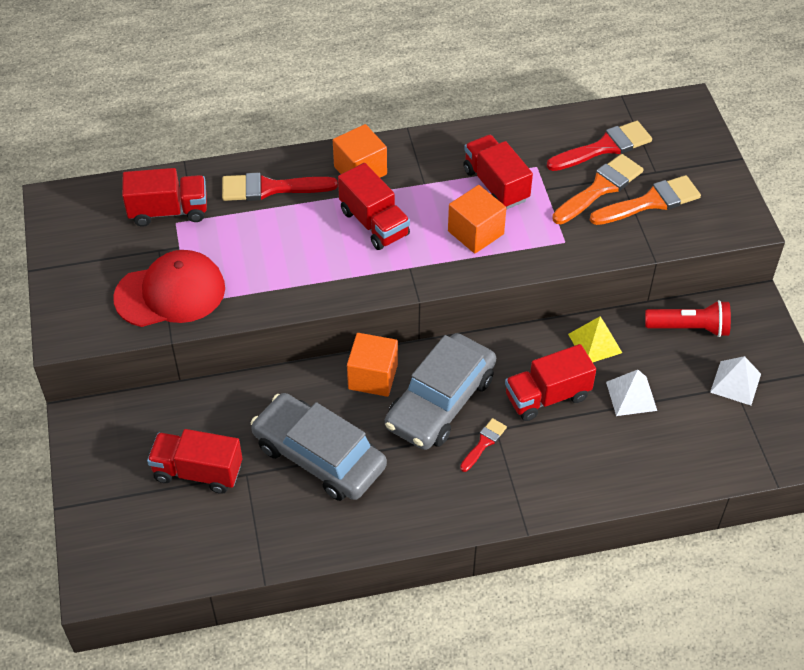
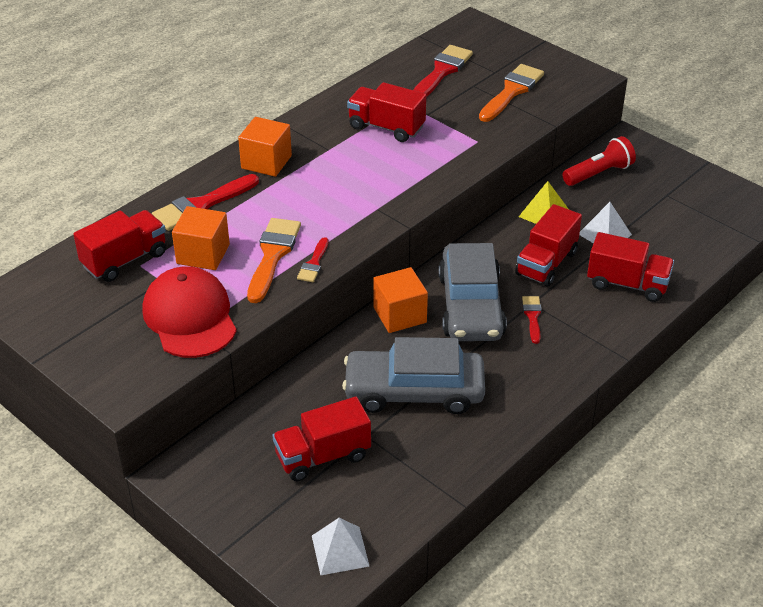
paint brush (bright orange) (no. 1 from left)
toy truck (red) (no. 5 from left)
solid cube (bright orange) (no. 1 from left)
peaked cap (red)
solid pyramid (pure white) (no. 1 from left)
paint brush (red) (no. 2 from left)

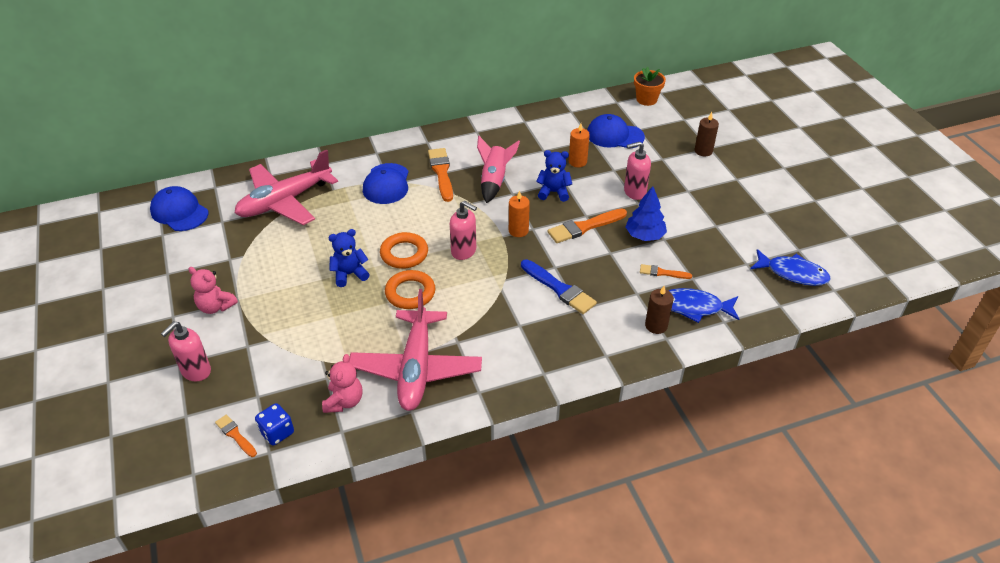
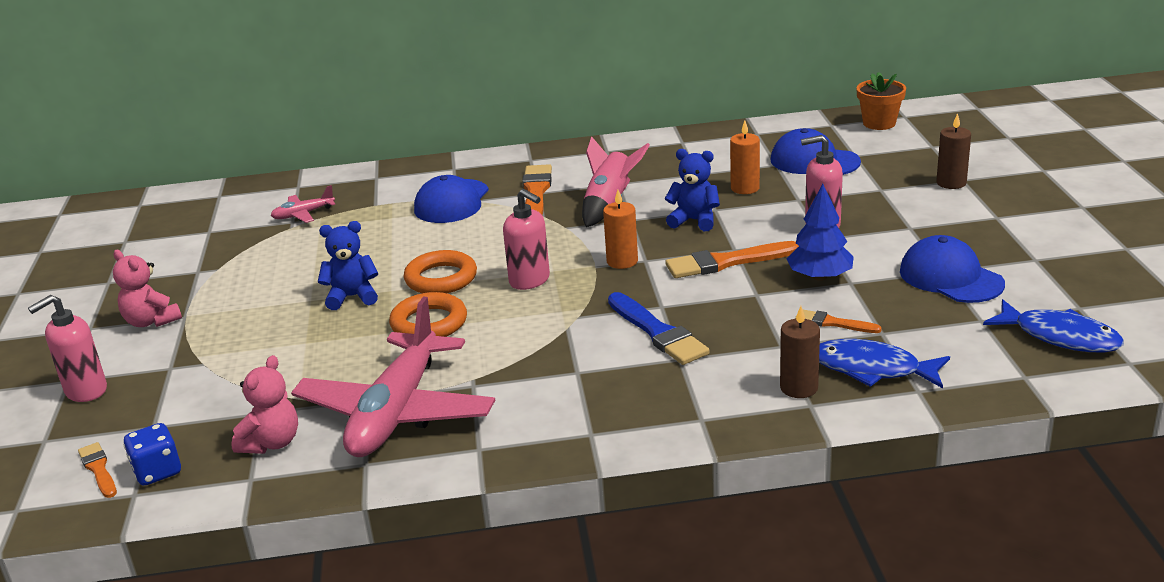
aeroplane (rosy) (no. 1 from left)
peaked cap (cobalt) (no. 3 from left)

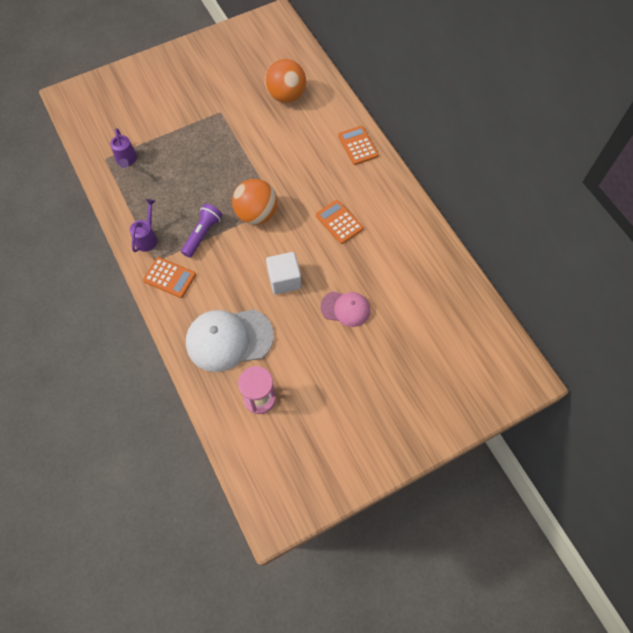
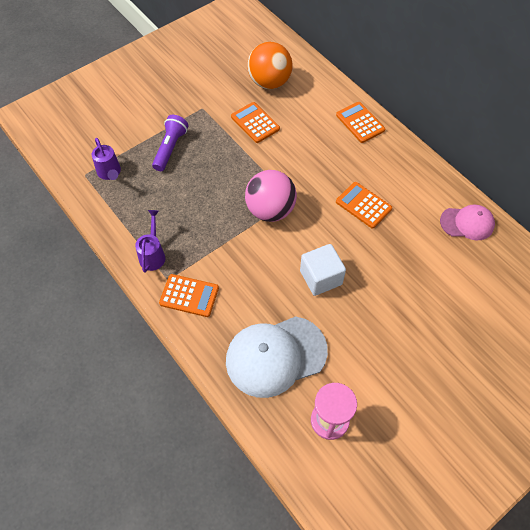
ball (rosy)
pocket torch (violet)
peaked cap (rosy)
pocket calculator (bright orange) (no. 2 from left)

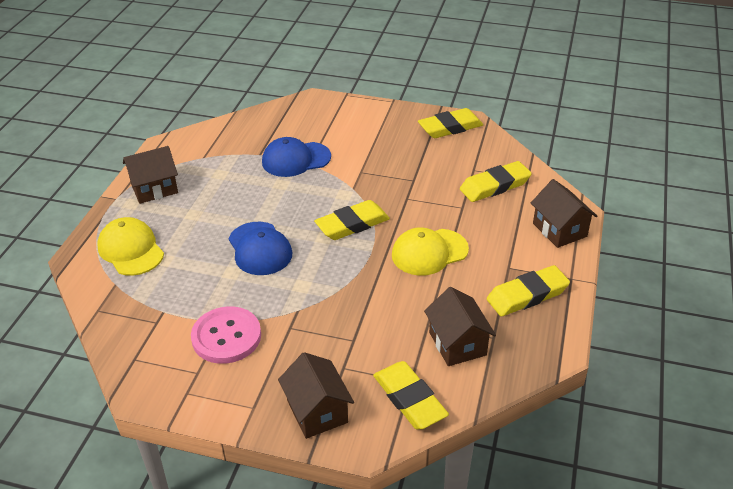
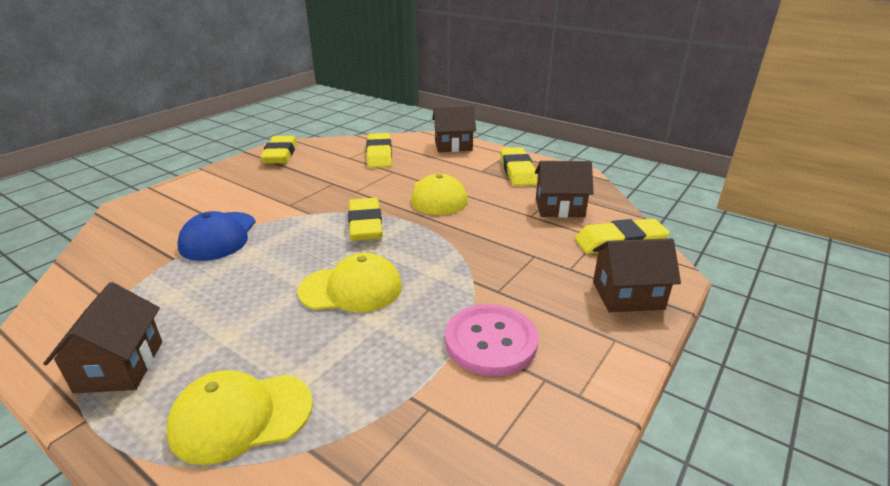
peaked cap (yellow) (no. 2 from left)

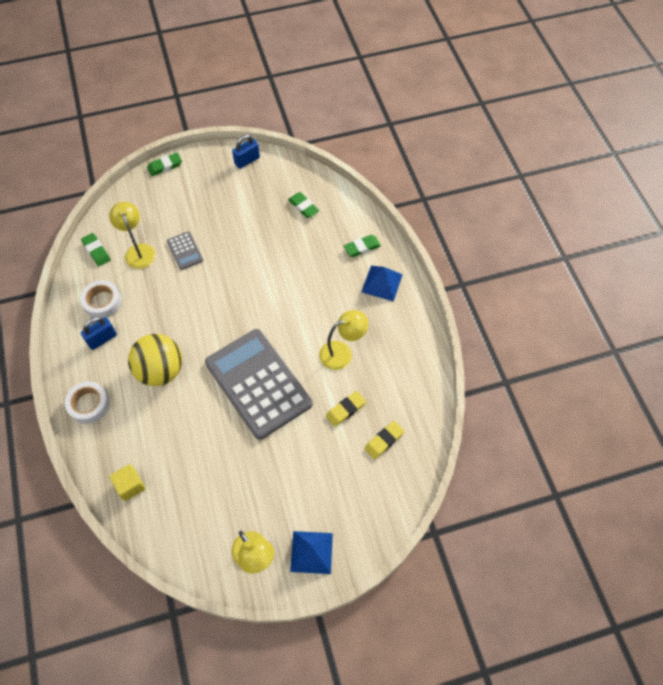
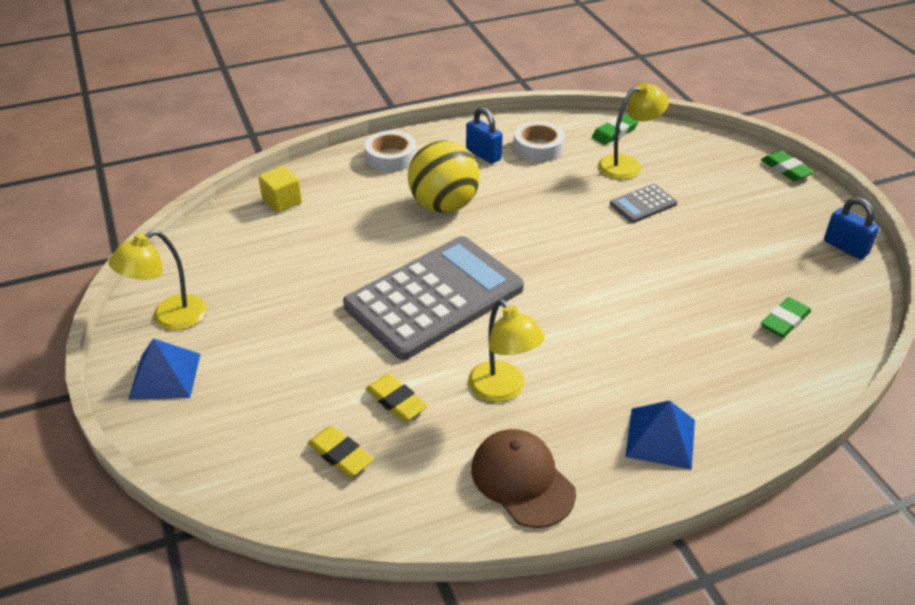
gum eraser (leaf-green) (no. 4 from left in the first image)
peaked cap (dark brown)

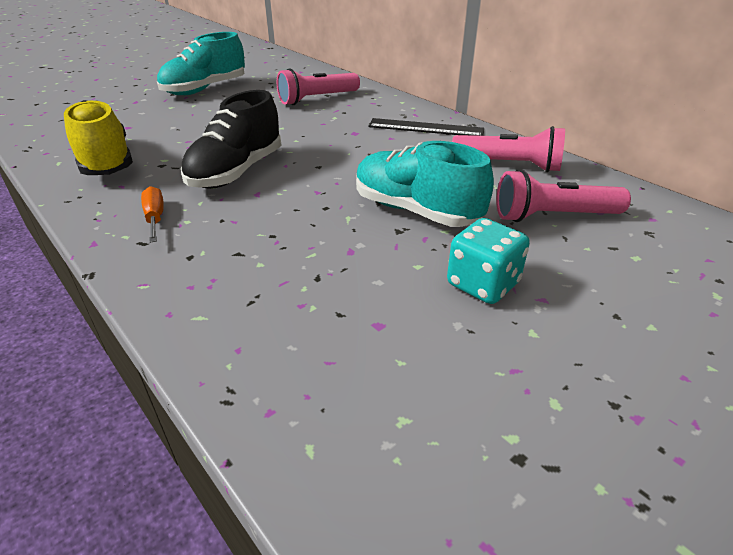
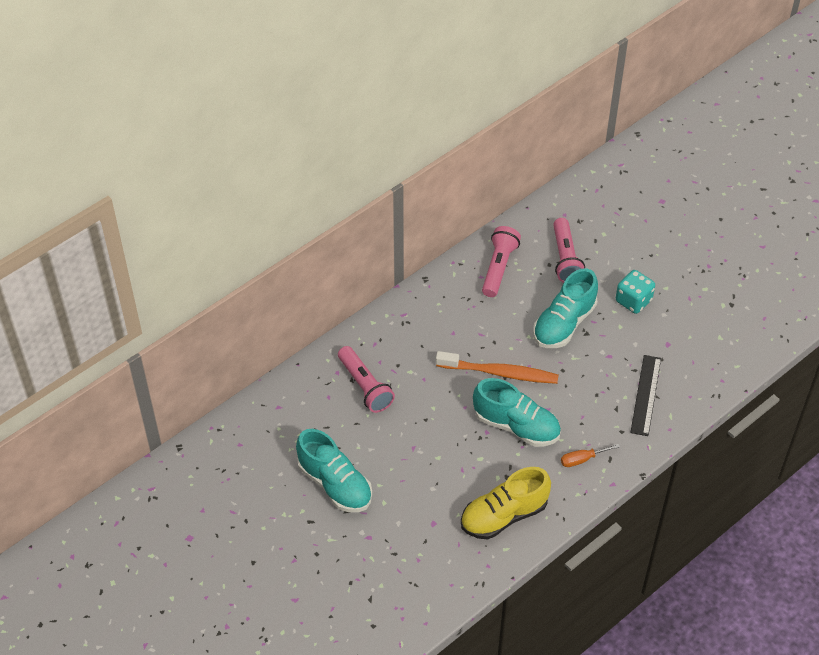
sneaker (teal) (no. 2 from left)
ruler (ebony)
tooth brush (bright orange)

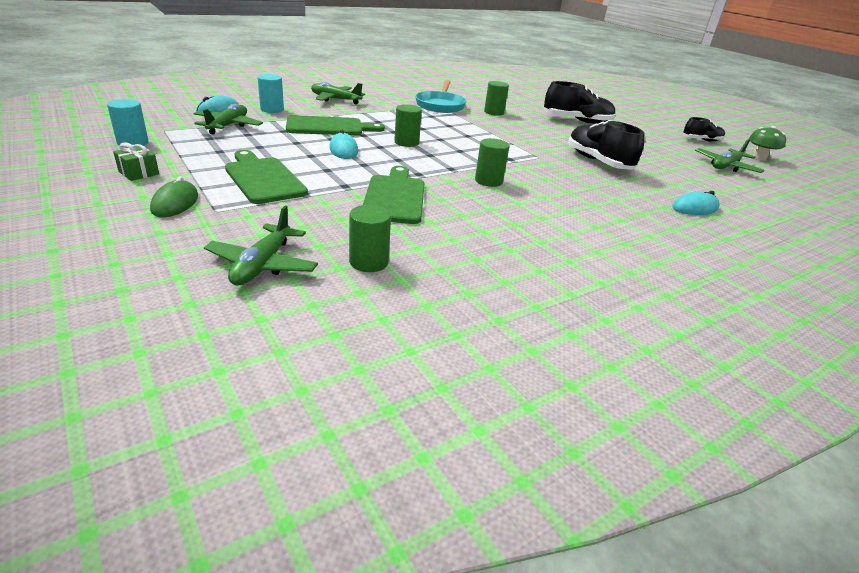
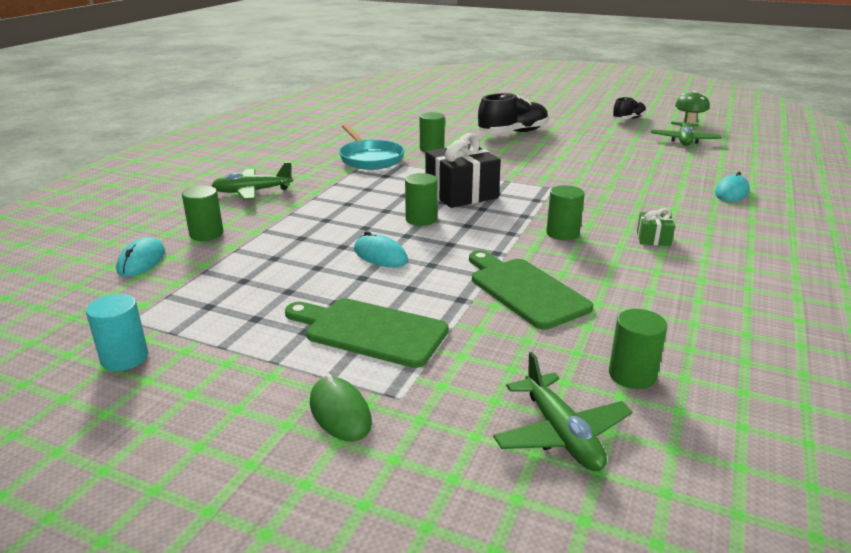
cylinder (leaf-green) (no. 1 from left)
aeroplane (leaf-green) (no. 1 from left in the first image)
chopping board (leaf-green) (no. 2 from left in the first image)
sneaker (ebony) (no. 2 from left in the first image)
gift (leaf-green)
gift (ebony)

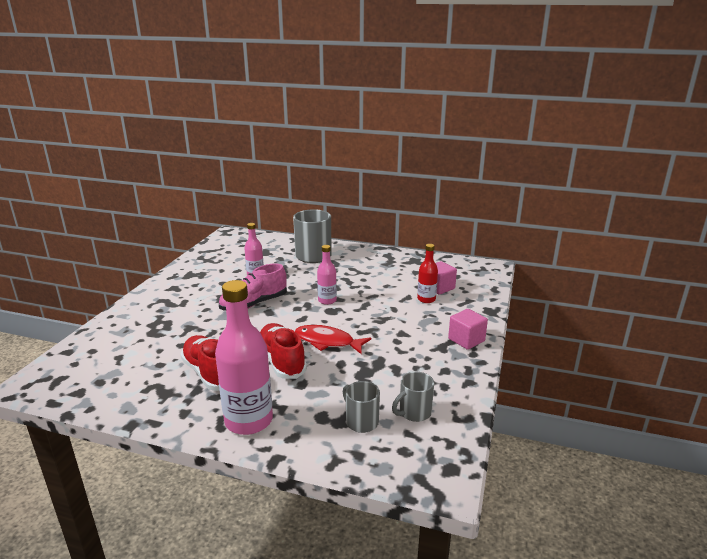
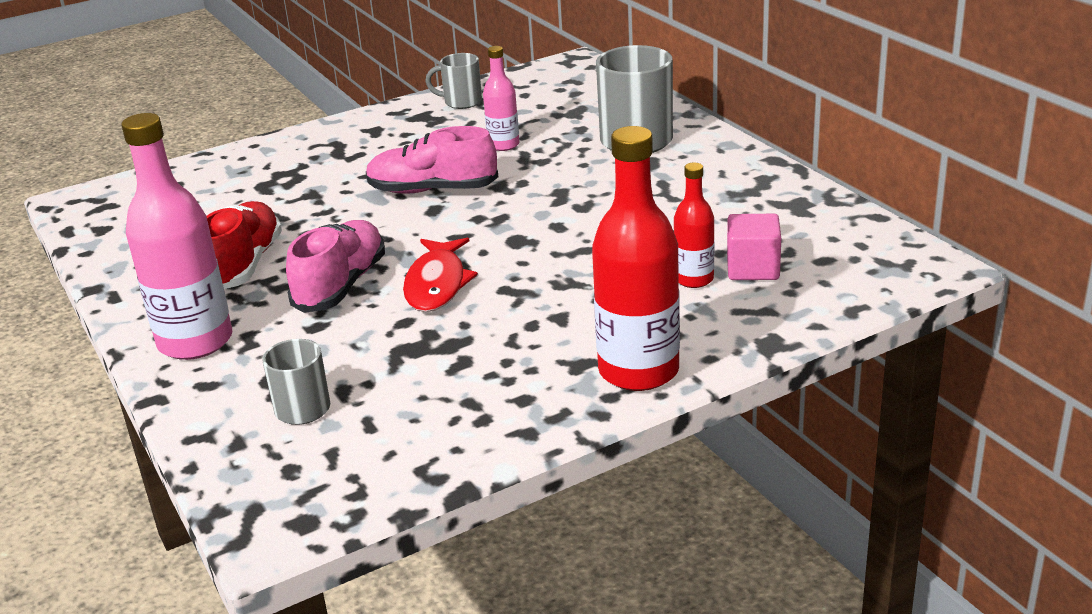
bottle (rosy) (no. 3 from left in the first image)
bottle (red) (no. 1 from left)
sneaker (rosy) (no. 1 from left)
toy fish (red)
tea mug (grey) (no. 2 from left)

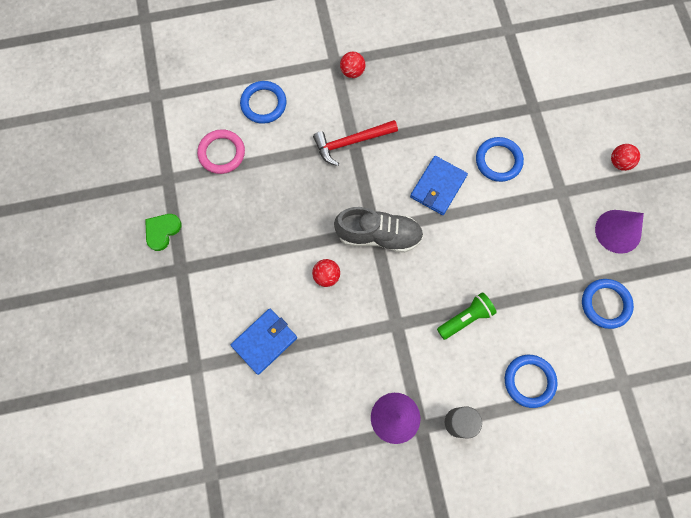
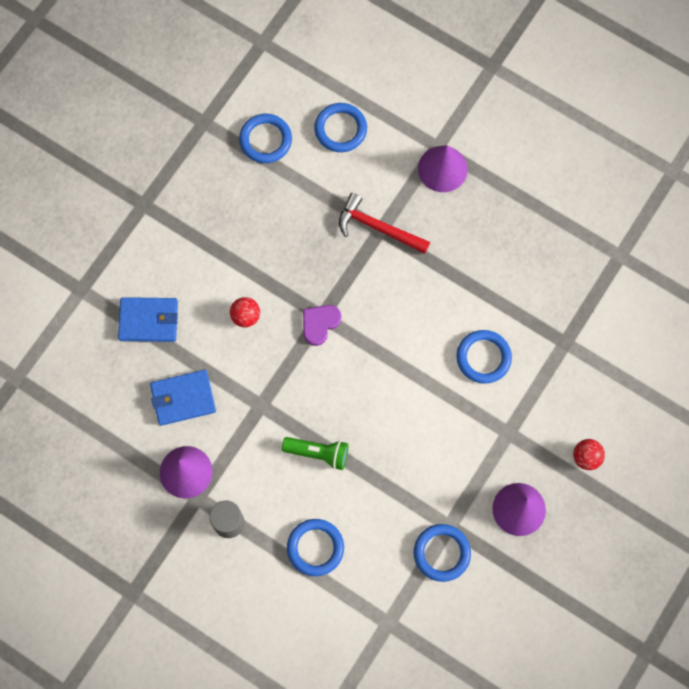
cone shape (violet) (no. 2 from left)
hoop (cobalt) (no. 1 from left)
card wallet (cobalt) (no. 2 from left)
heart (violet)
heart (leaf-green)

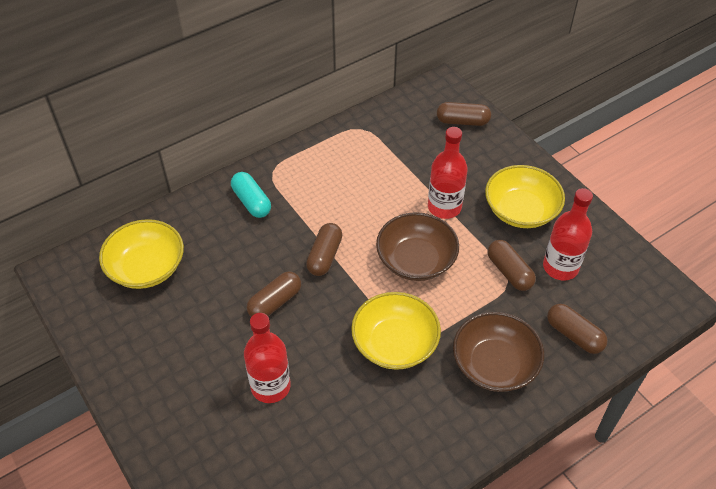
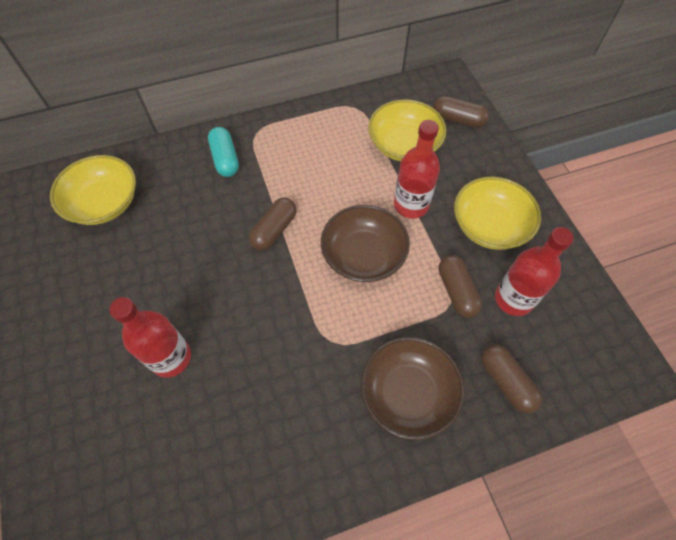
pill shape (dark brown) (no. 1 from left in the first image)
bowl (yellow) (no. 2 from left)

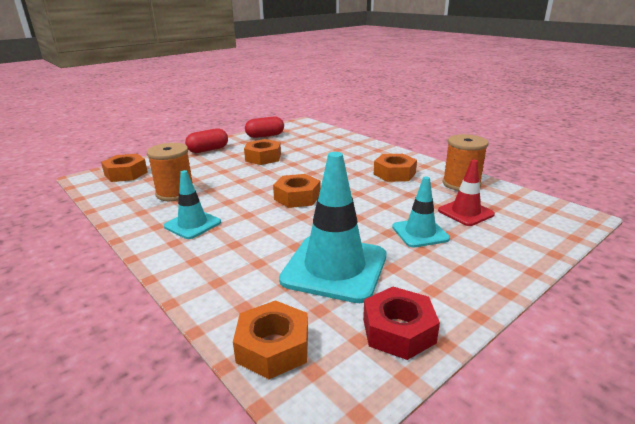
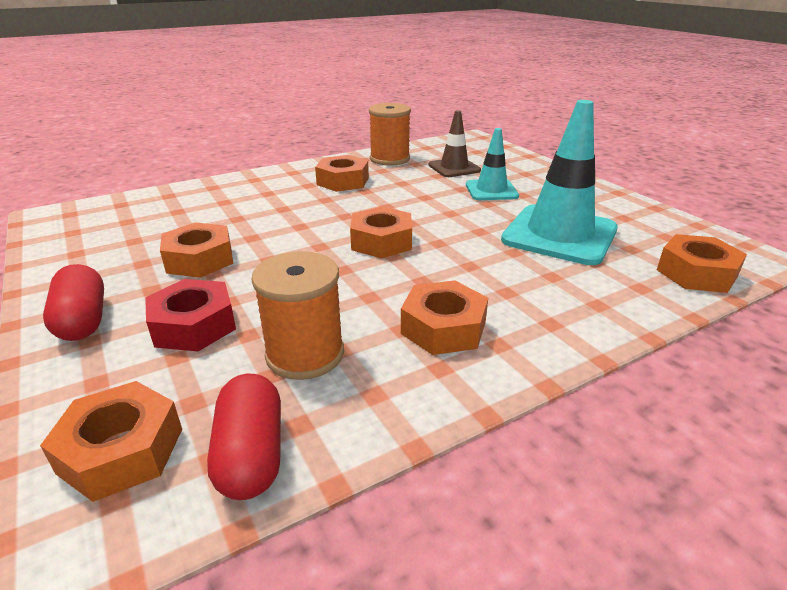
pill shape (red) (no. 2 from left)
safety cone (dark brown)
hexagon nut (bright orange) (no. 5 from left)
hexagon nut (red)

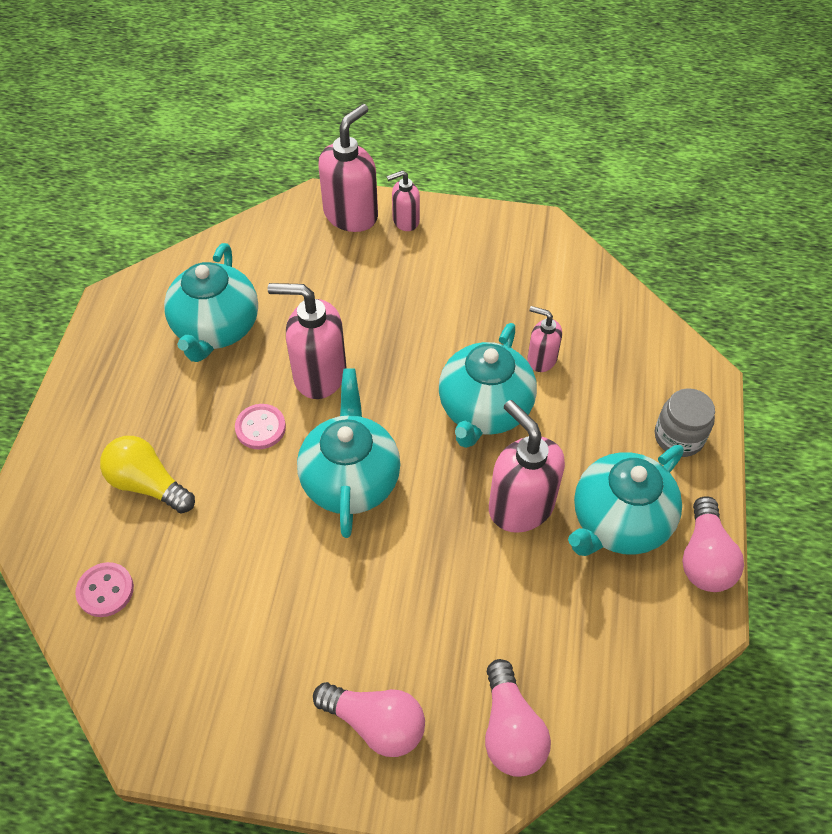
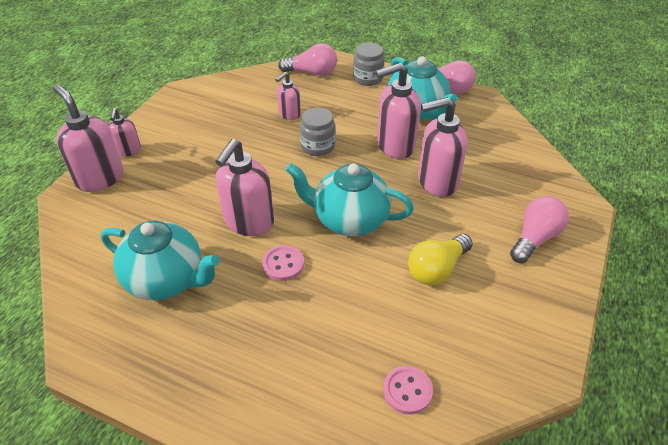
jar (grey) (no. 1 from left)
bulb (yellow)
bulb (rosy) (no. 1 from left)
soap dispenser (rosy) (no. 6 from left)

